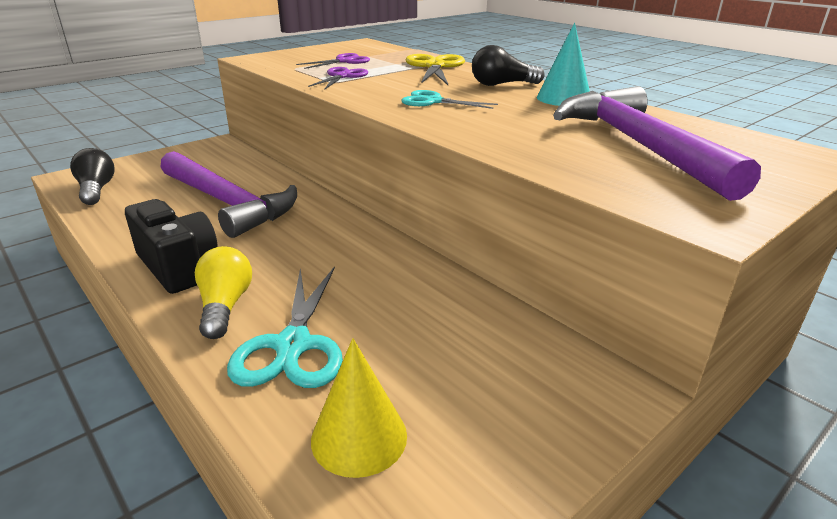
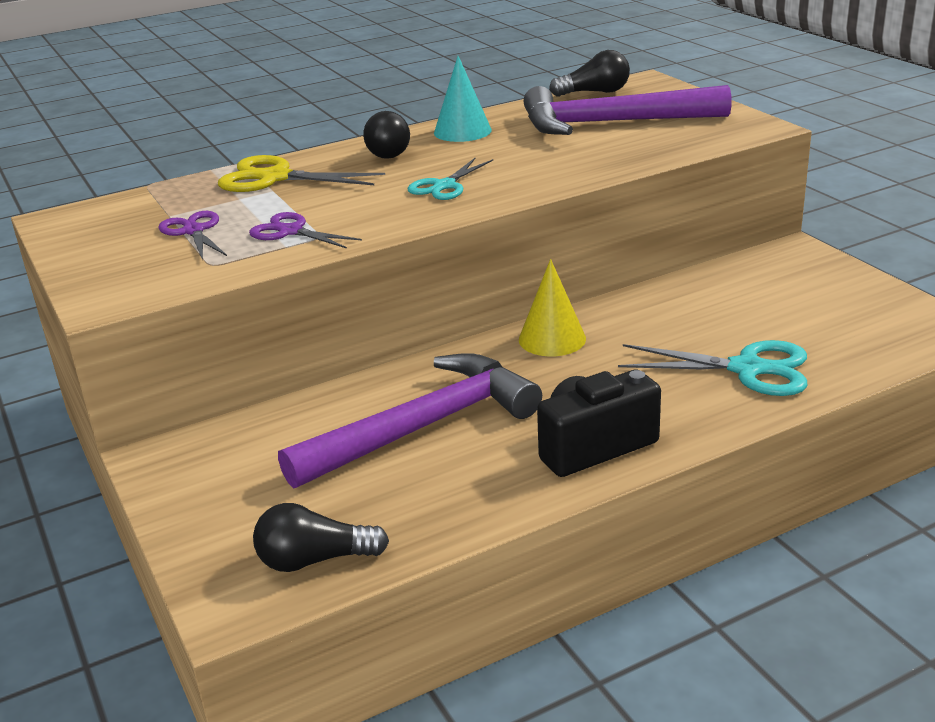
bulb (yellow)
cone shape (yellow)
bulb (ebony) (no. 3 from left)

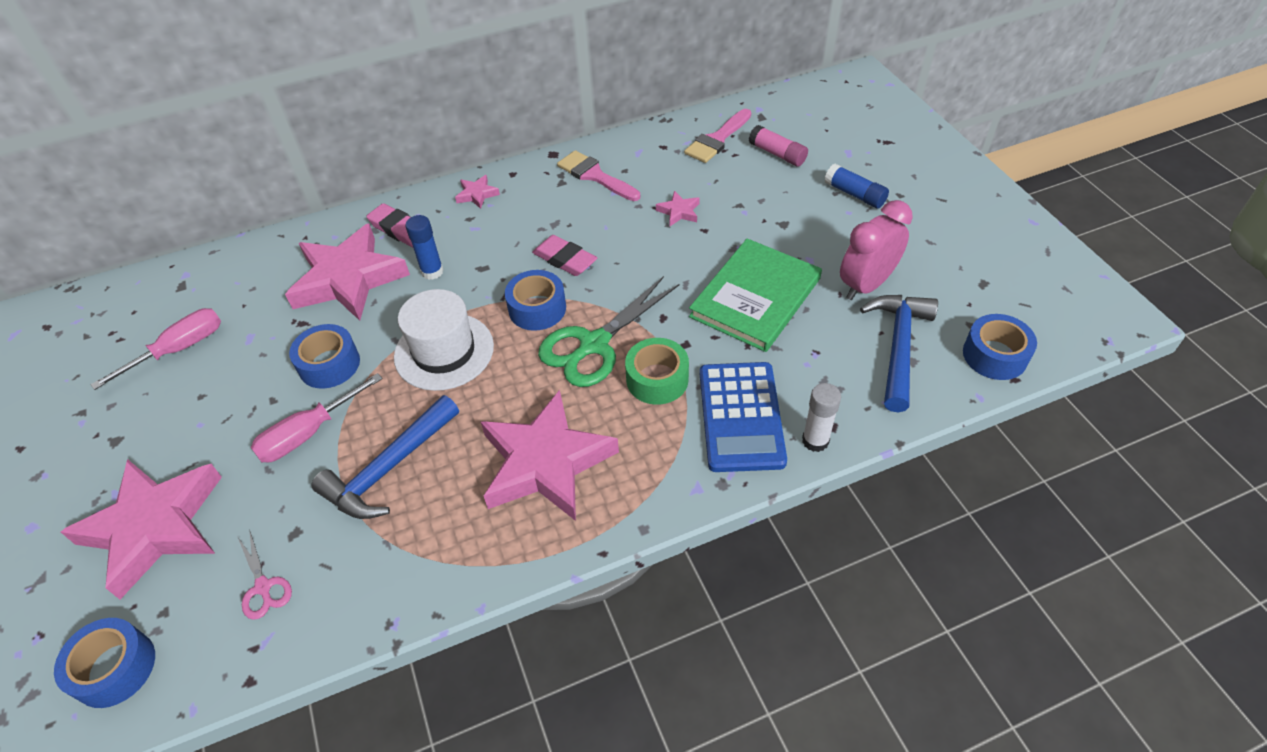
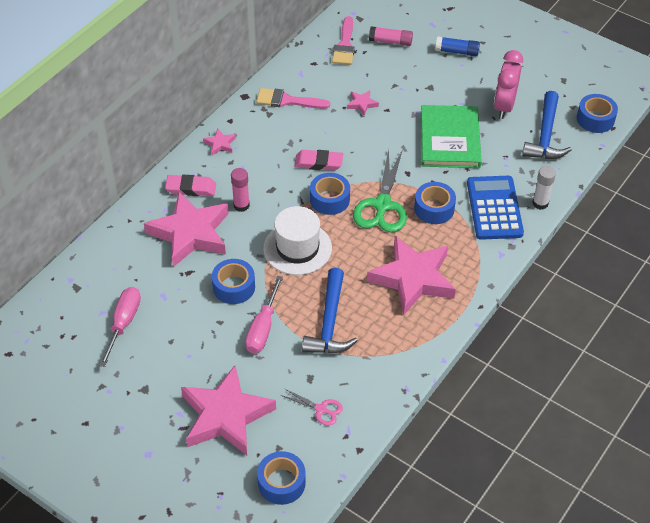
glue stick (rosy) (no. 1 from left)
hammer (cobalt) (no. 2 from left)
sticky tape (cobalt) (no. 4 from left)
pocket calculator (cobalt)

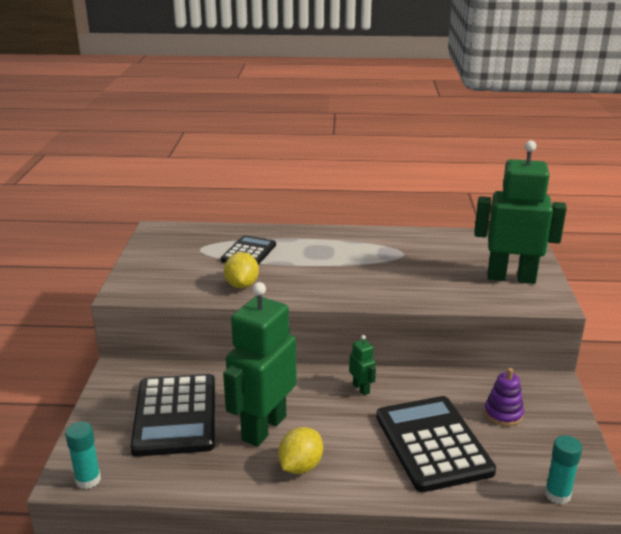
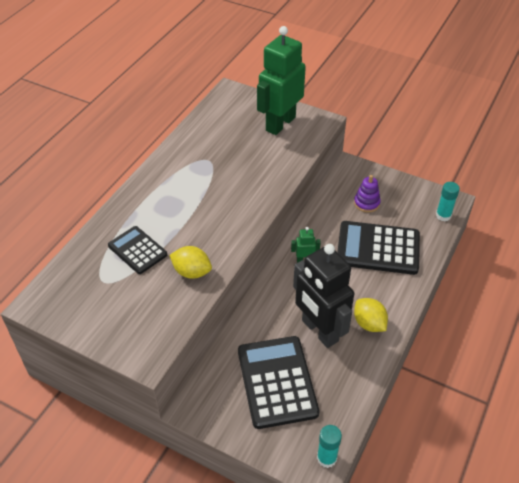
robot figure (ebony)
pocket calculator (ebony) (no. 2 from left)

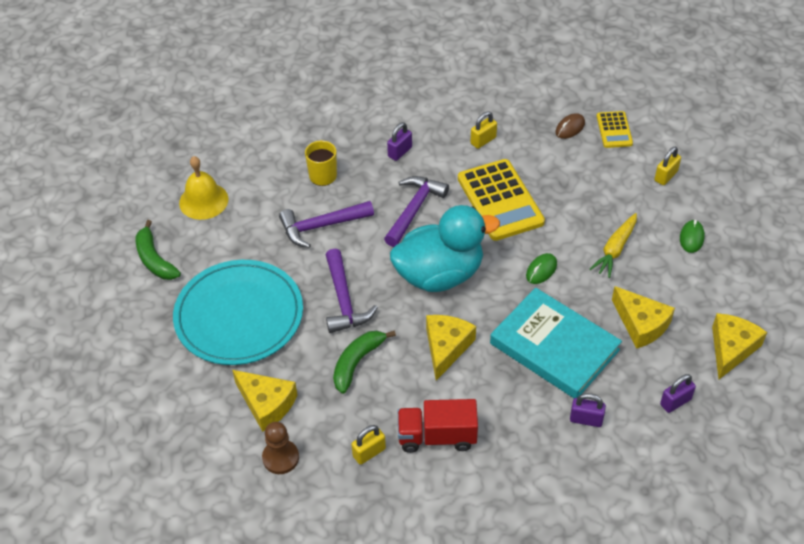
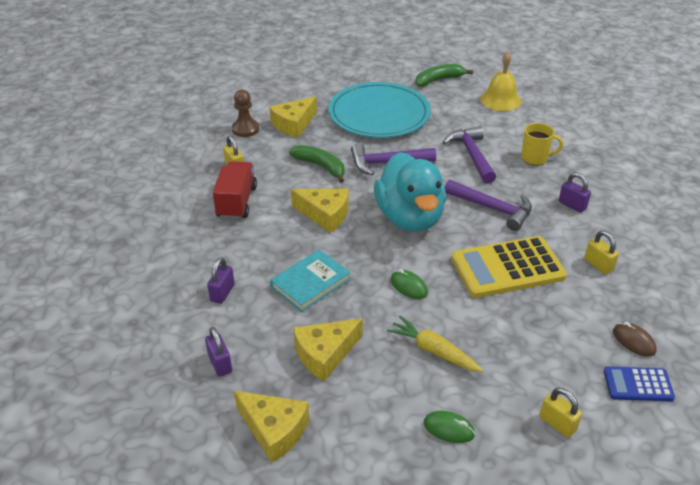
pocket calculator (cobalt)
book (teal)

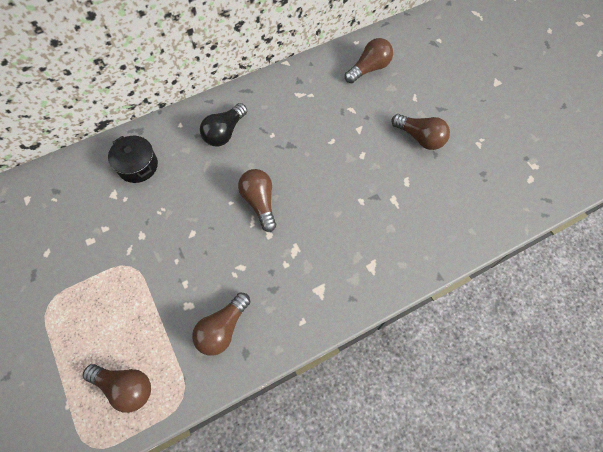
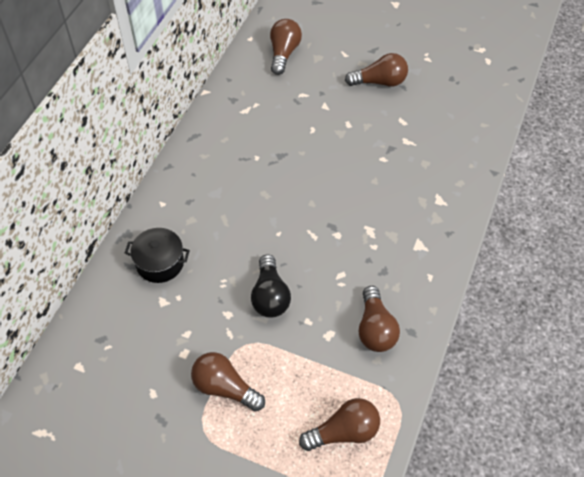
bulb (ebony)
bulb (dark brown) (no. 1 from left)

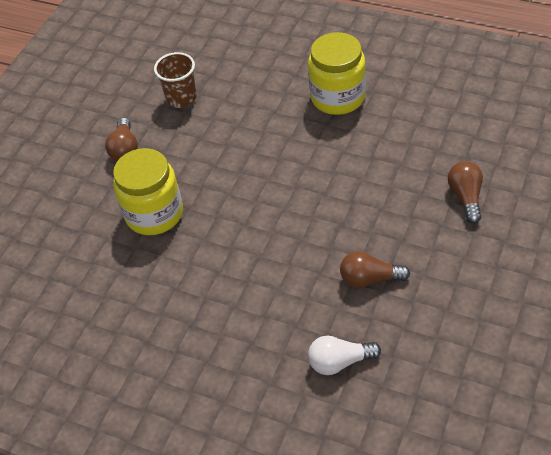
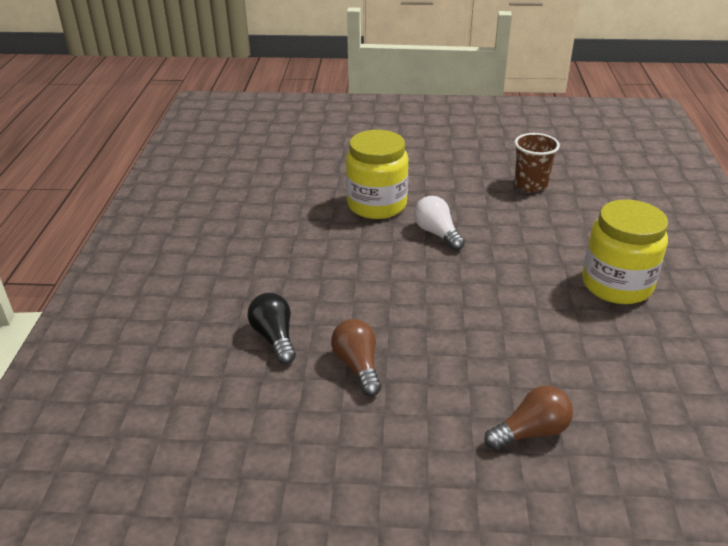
bulb (dark brown) (no. 1 from left in the first image)
bulb (pure white)
bulb (ebony)

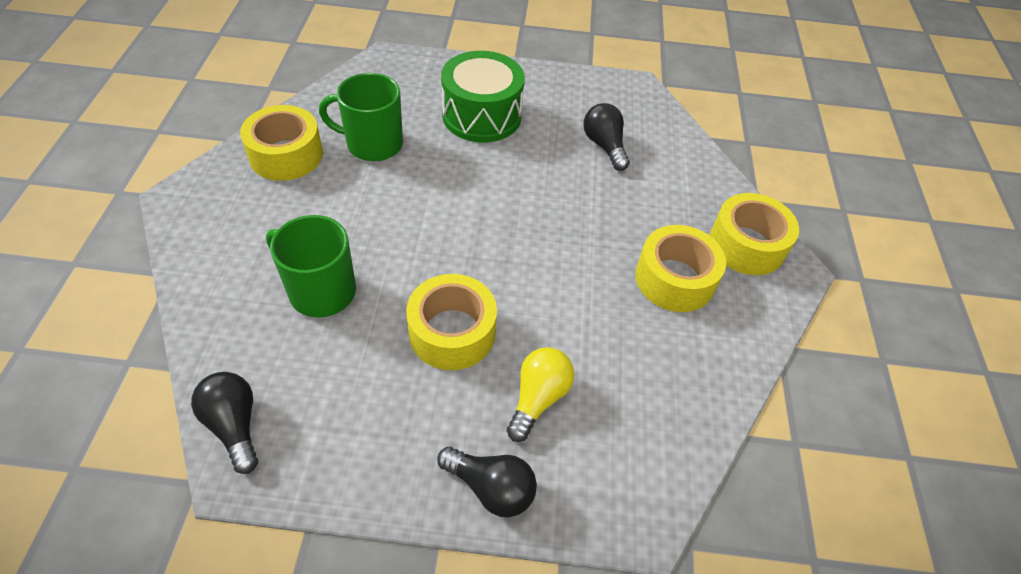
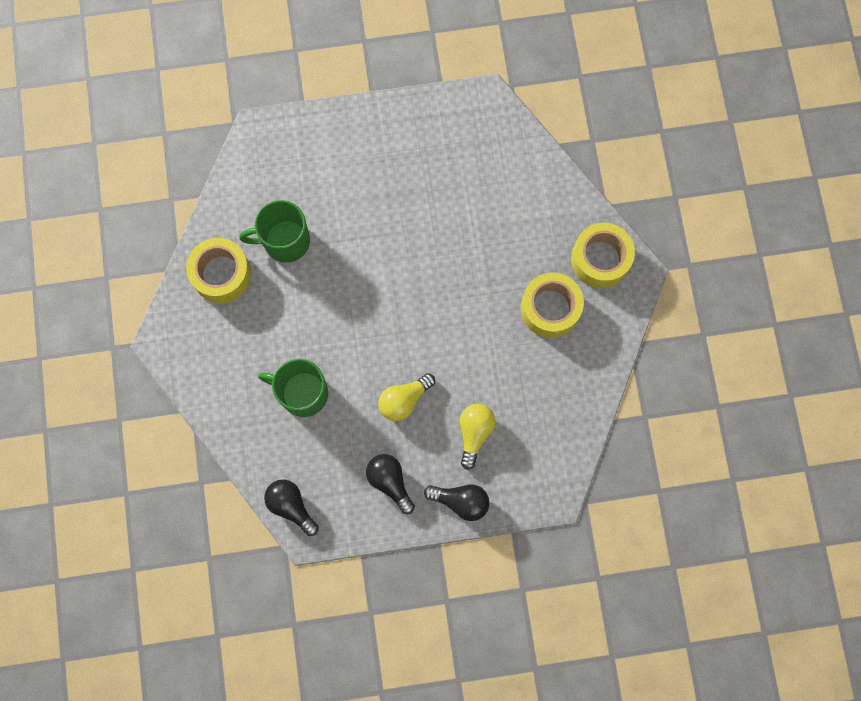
drum (leaf-green)
bulb (ebony) (no. 2 from left)
bulb (yellow) (no. 1 from left)

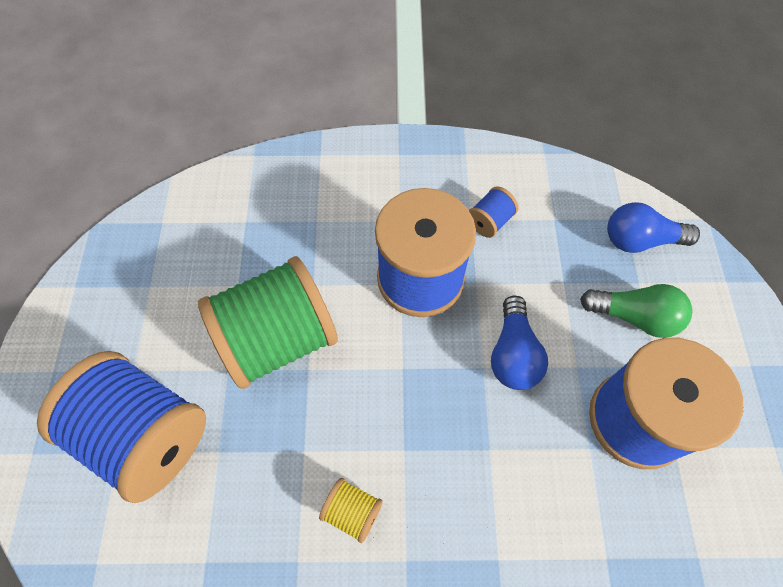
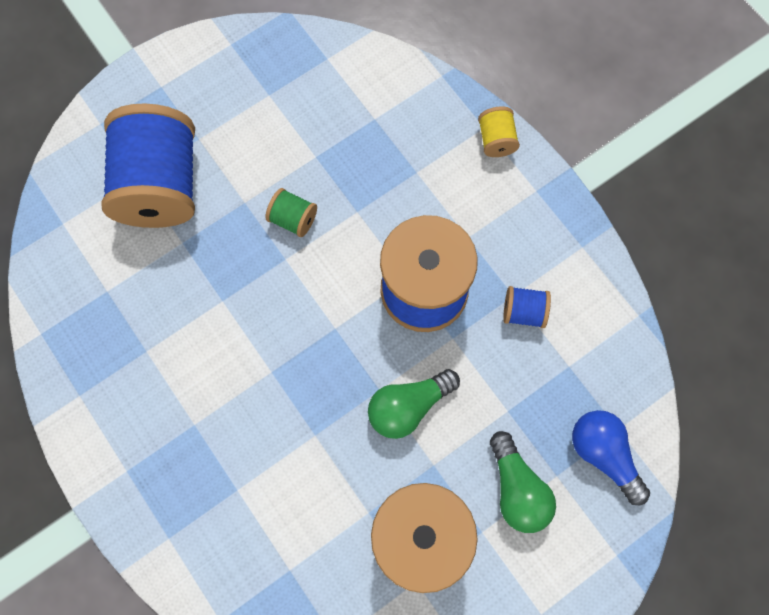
reel of thread (leaf-green)
bulb (leaf-green) (no. 1 from left)
reel of thread (yellow)

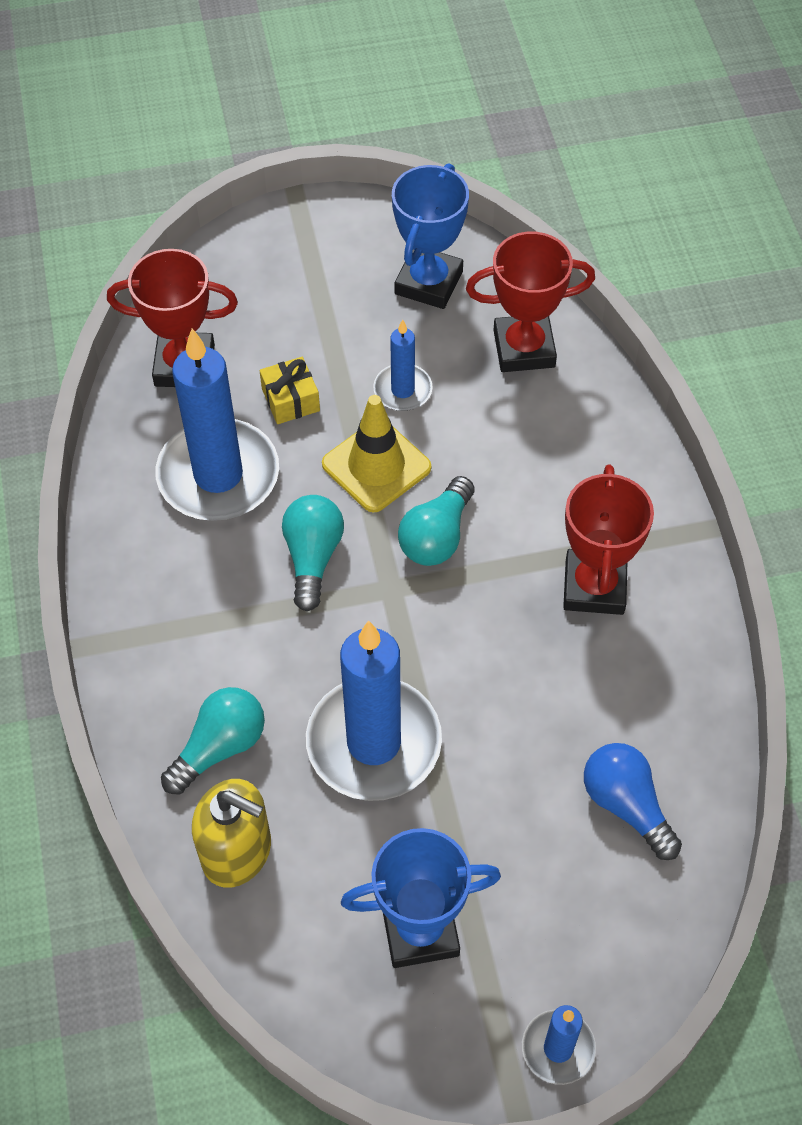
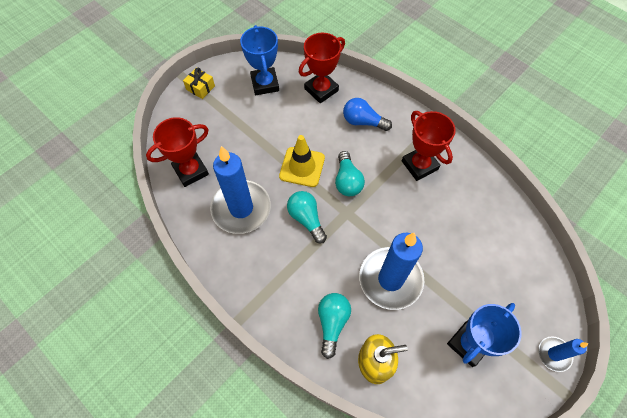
wax candle (cobalt) (no. 3 from left in the first image)
gift (yellow)
bulb (cobalt)

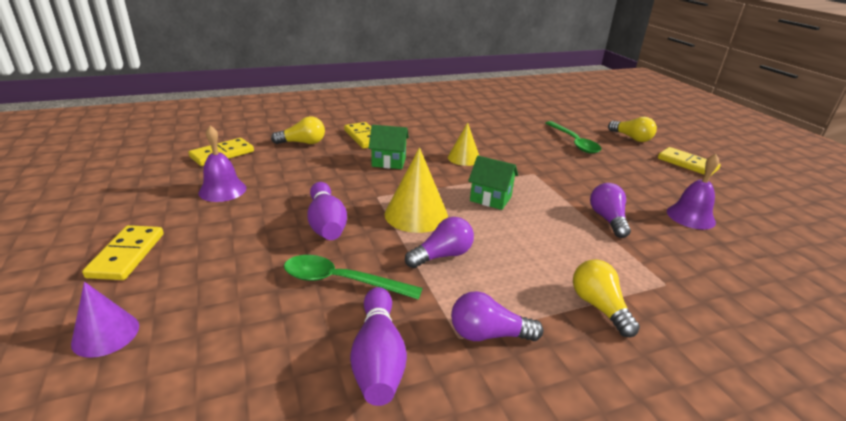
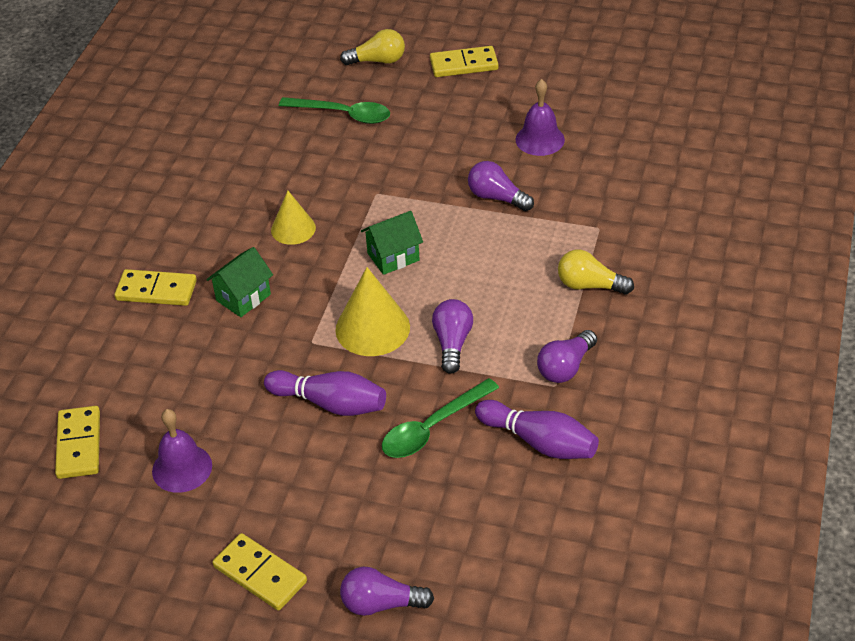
bulb (yellow) (no. 1 from left in the first image)
bulb (violet) (no. 1 from left)

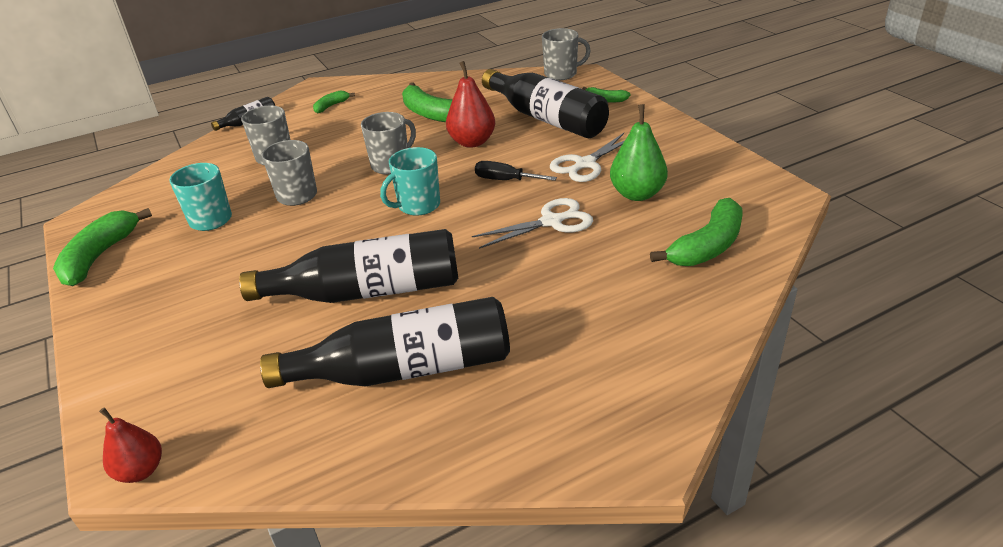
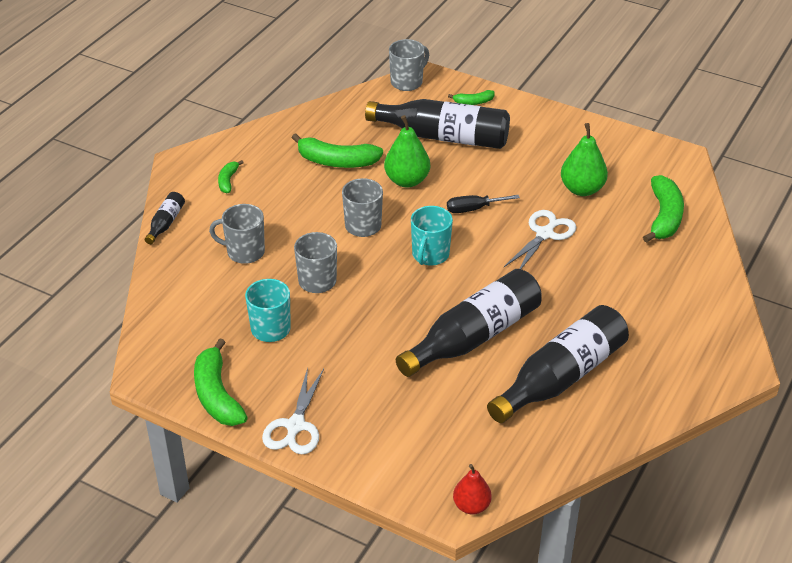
pear fruit (leaf-green) (no. 1 from left)
shears (pure white) (no. 1 from left)

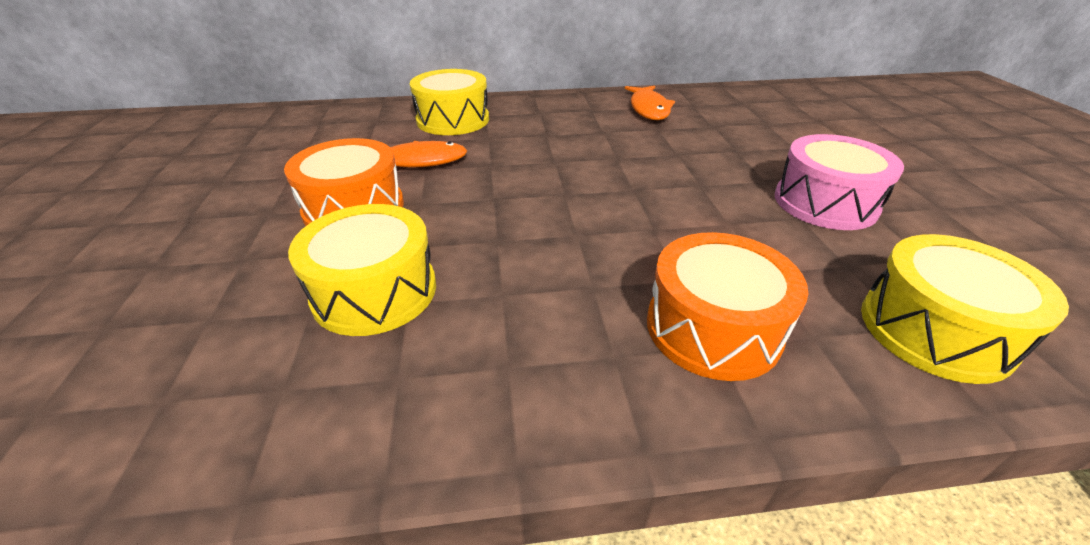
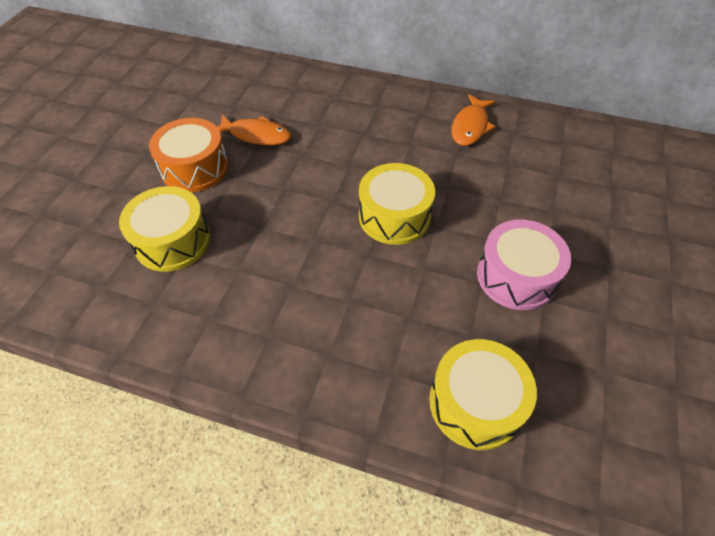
drum (yellow) (no. 2 from left)
drum (bright orange) (no. 2 from left in the first image)

